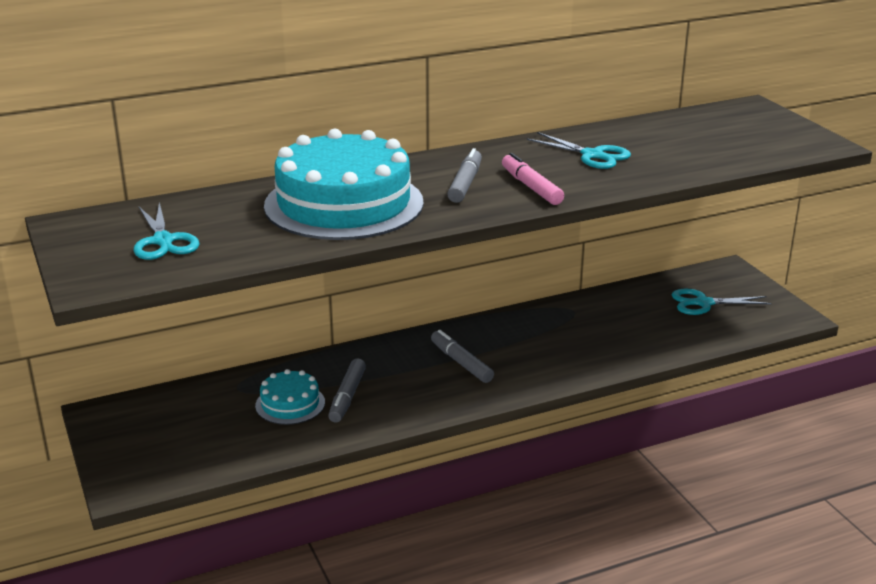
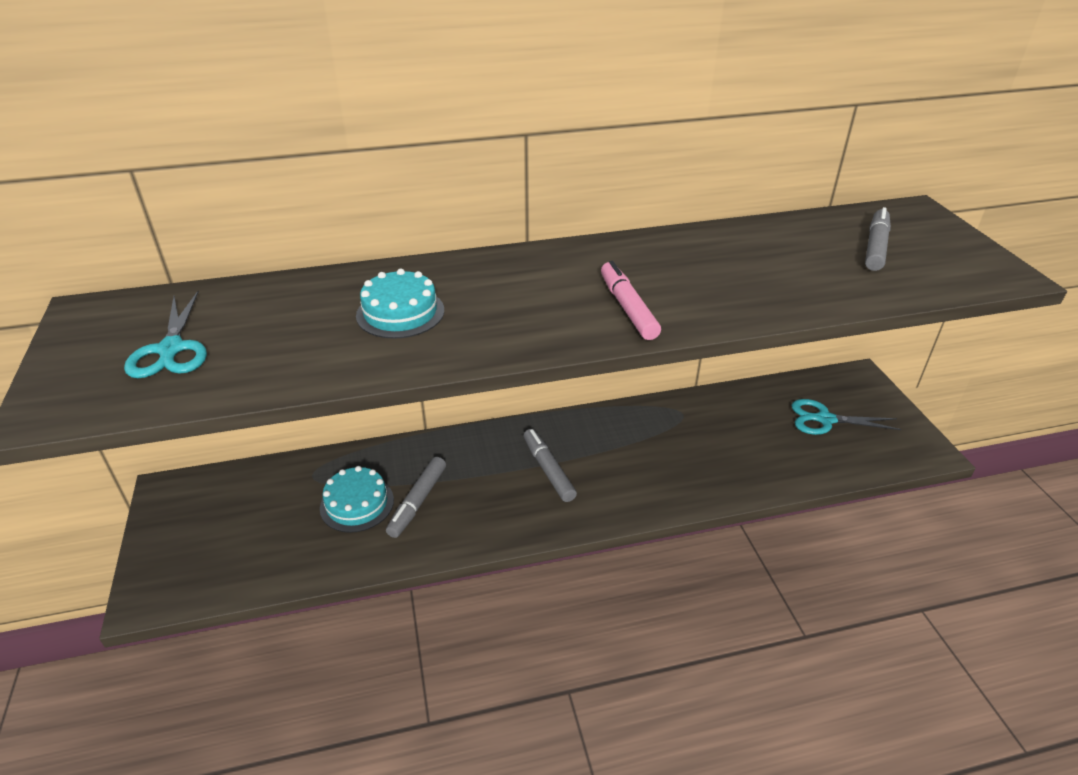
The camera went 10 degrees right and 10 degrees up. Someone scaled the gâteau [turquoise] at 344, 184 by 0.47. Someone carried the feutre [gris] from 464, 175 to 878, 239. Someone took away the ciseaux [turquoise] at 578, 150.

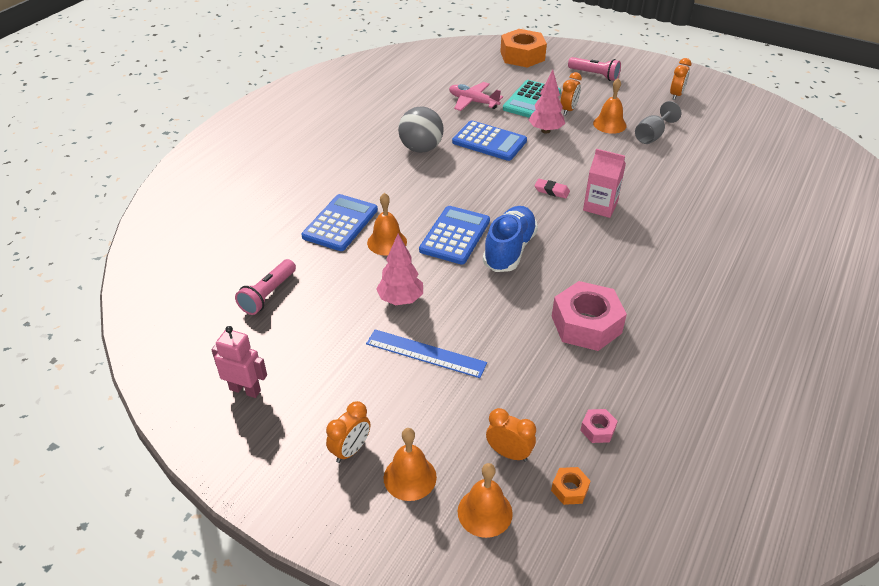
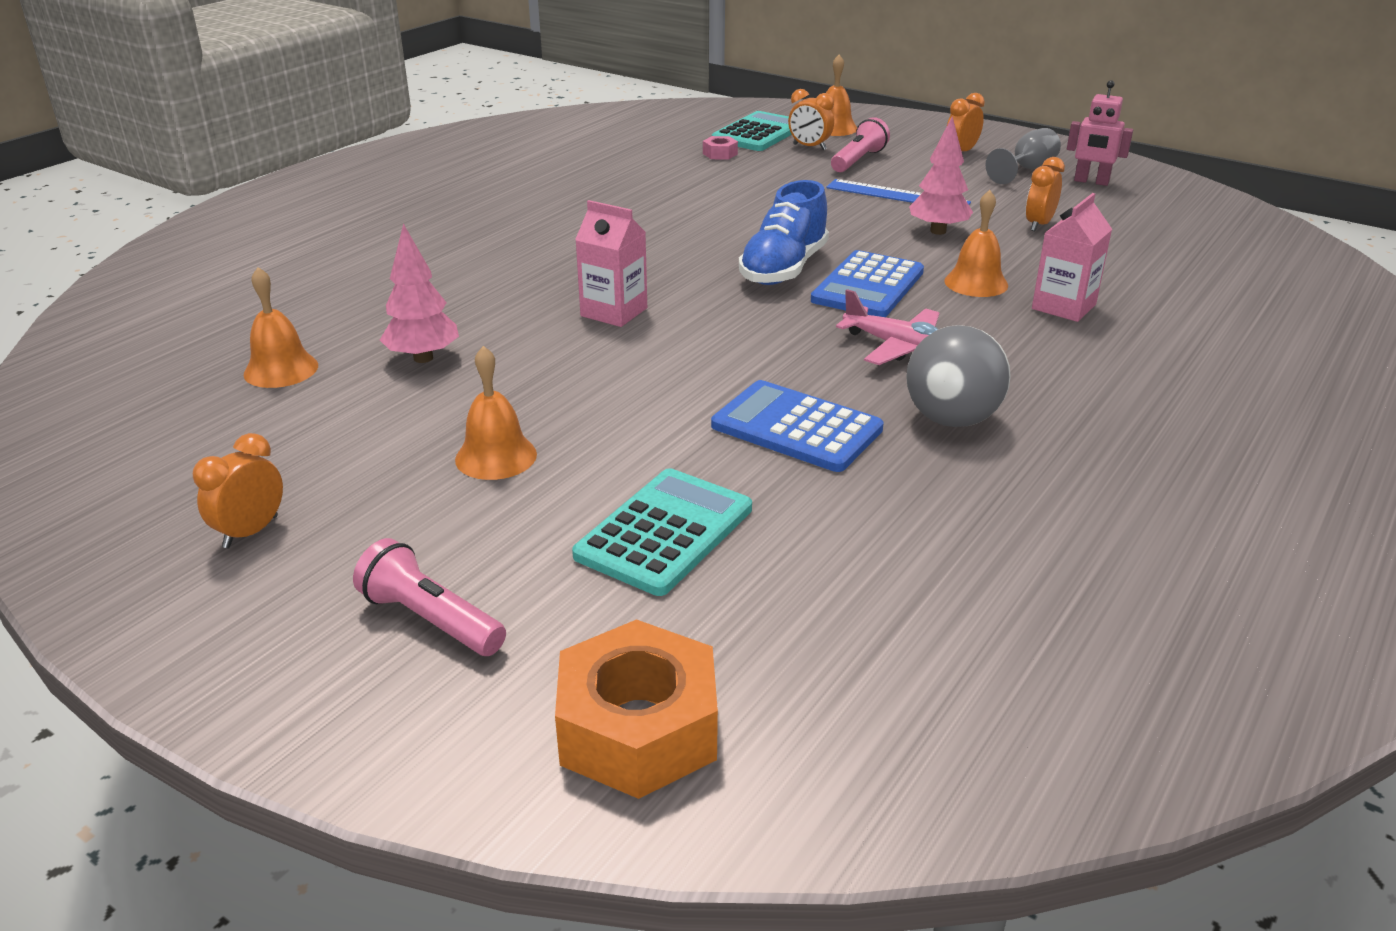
The camera went 175 degrees left and 10 degrees down. Someone carried the lampe de poche [rose] from 265, 287 to 860, 144. Someone swapped the calculatrice [bleu] at 340, 222 for the brique de lait [rose] at 1072, 257. Someone carried the cloche [orange] from 410, 464 to 281, 327. Someone carried the avion [rose] from 476, 96 to 887, 327. Someone carried the arbre [rose] from 547, 102 to 419, 293. Someone took away the gomme [rose] at 552, 189. Someone swapped the écrou [orange] at 570, 486 for the calculatrice [turquoise] at 752, 131. Someone took away the écrou [rose] at 589, 316. Someone carried the réveil [orange] from 571, 93 to 1045, 194. Someone carried the verre à pied [gris] from 658, 122 to 1023, 156.

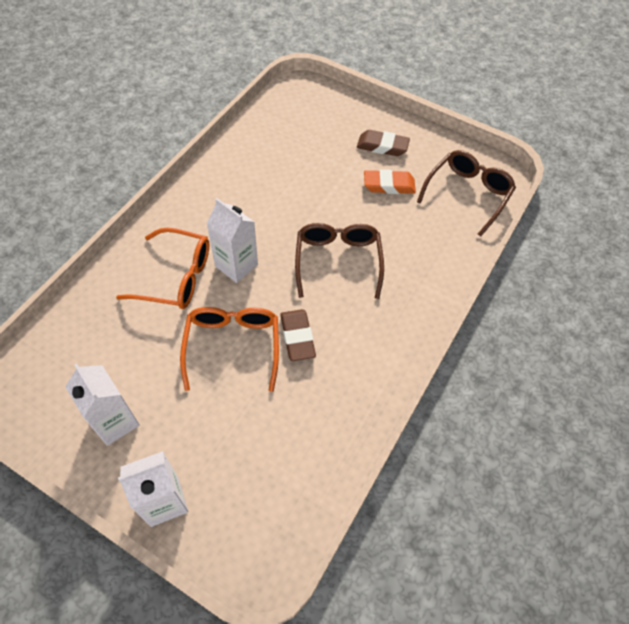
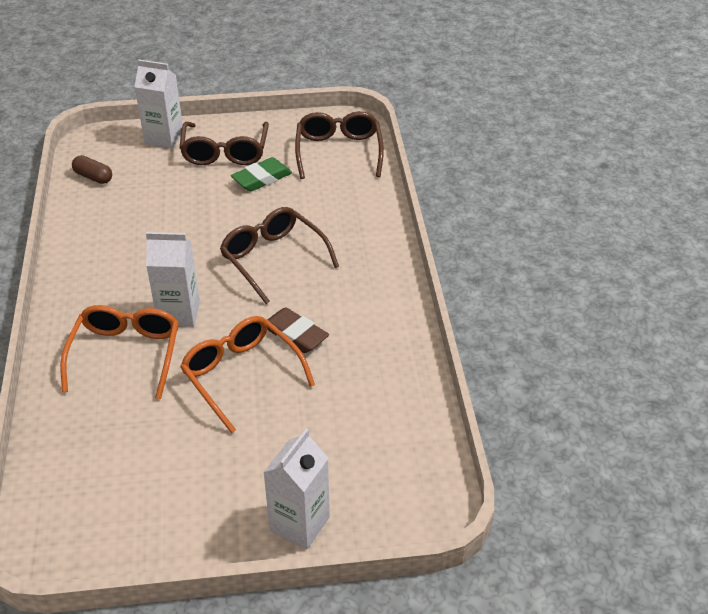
The camera went 35 degrees left and 15 degrees down. Someone carried the brique de lait [blanc] from 102, 404 to 158, 104. Someone rotated the lunettes [orange] at 162, 268 by 60 degrees counterclockwise. Someone swapped the gomme [marron] at 383, 143 for the lunettes [marron] at 224, 143. Someone repainted the gomme [orange] at 390, 181, which became the gomme [vert] at 261, 174. Someone put down the gélule [marron] at 92, 169.

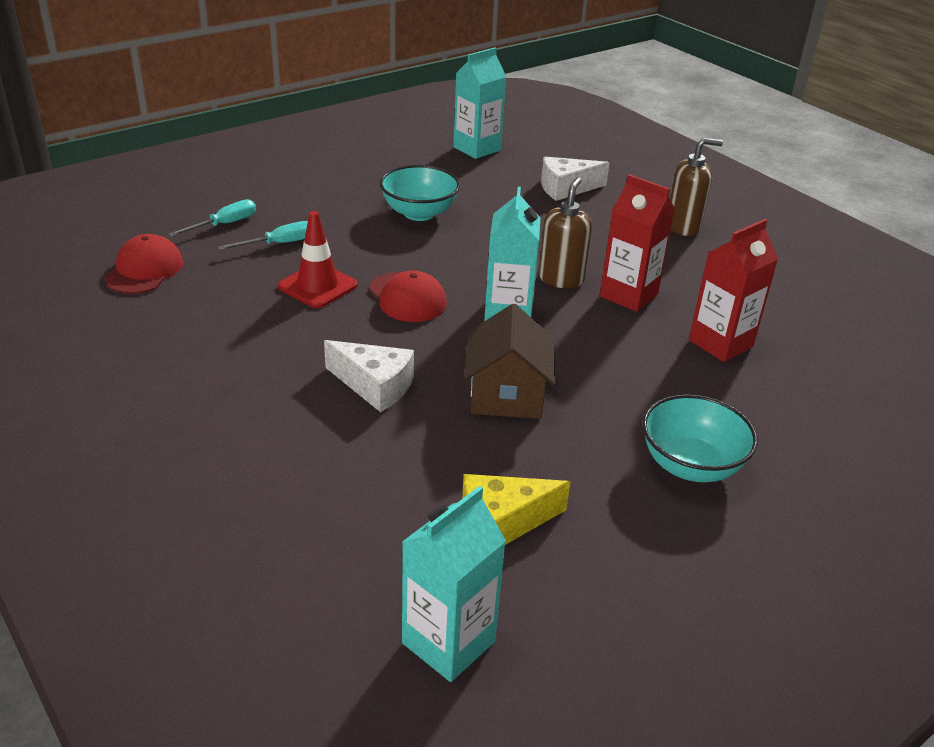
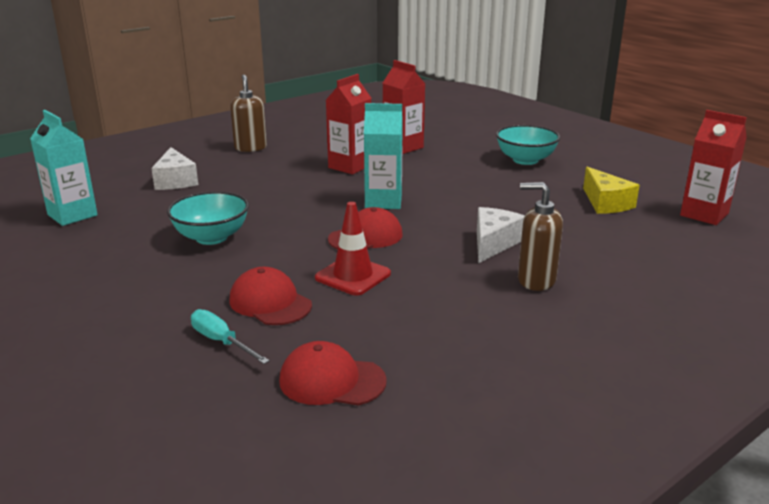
The camera went 90 degrees left and 10 degrees down. Someone swapped the tournevis [turquoise] at 263, 235 for the casquette [rouge] at 270, 296. Someone repainted the brique de lait [turquoise] at 454, 584, which became the brique de lait [rouge] at 713, 167. Someone took away the maison [marron] at 509, 361. Someone carried the distributeur de savon [marron] from 565, 232 to 540, 236.

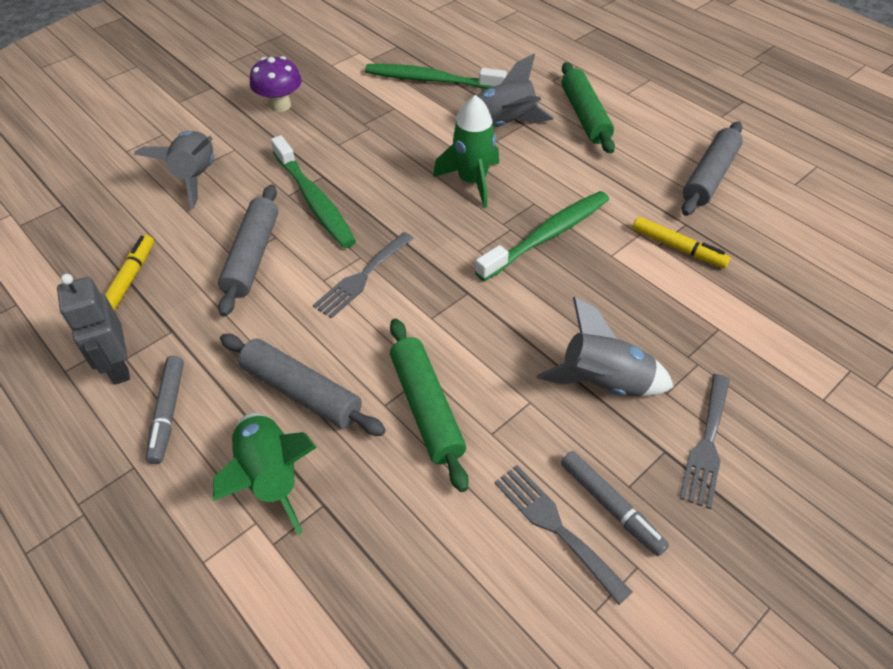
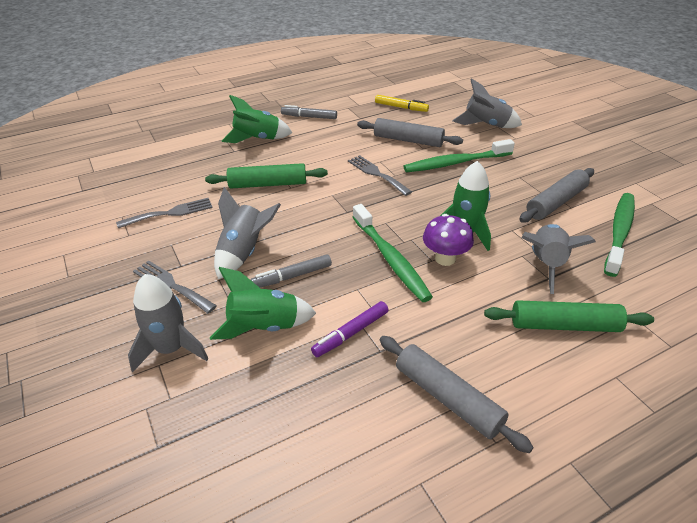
The camera went 105 degrees right and 10 degrees down. Someone took away the robot [gris] at 93, 329. Someone carried the rouleau à pâtisserie [gris] from 303, 385 to 556, 195. Someone carried the champignon [violet] from 276, 84 to 448, 240. Someone carried the feutre [gris] from 615, 503 to 291, 270. Someone repainted the feutre [jaune] at 681, 242, which became the feutre [violet] at 350, 329. Someone put down the fusée [gris] at 168, 323. Someone put down the fusée [vert] at 263, 303.

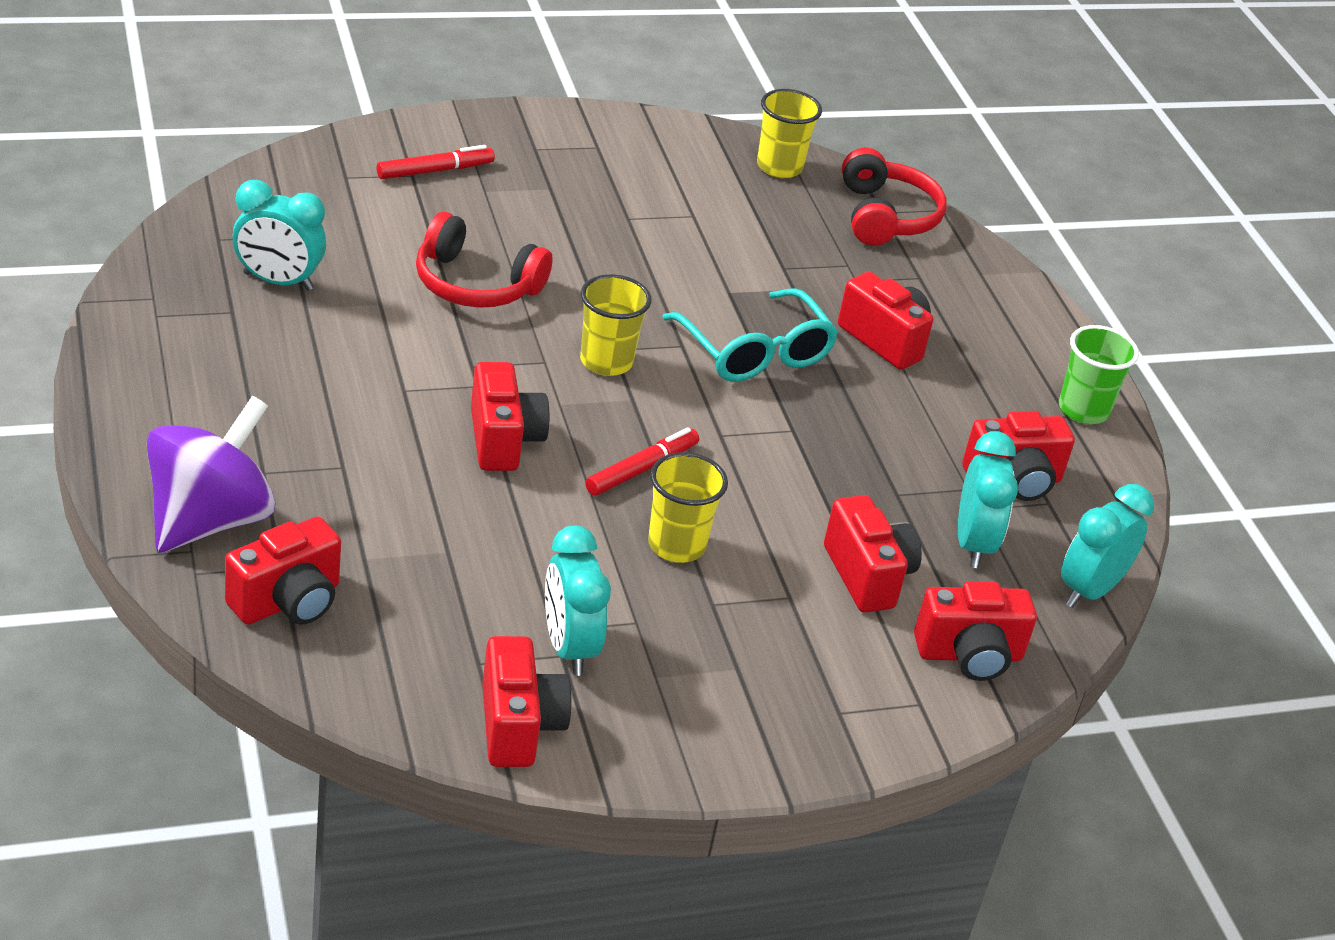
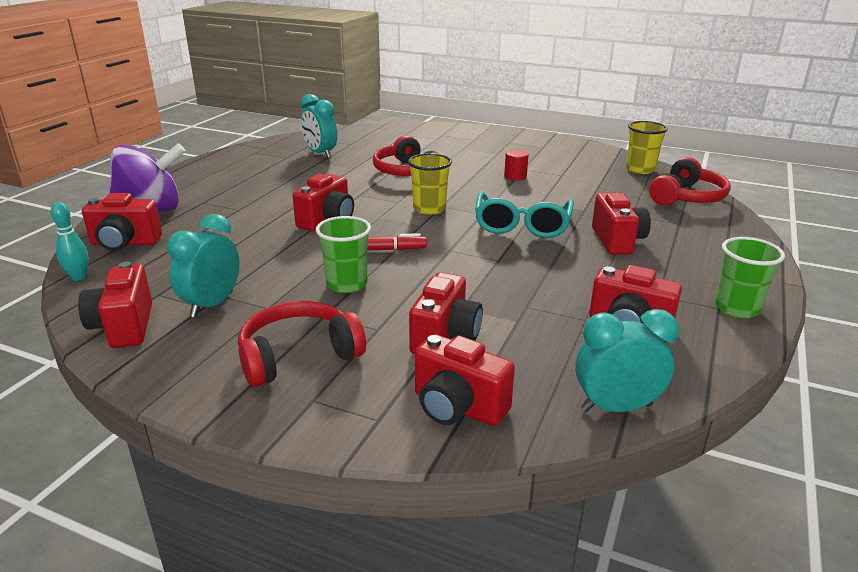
The camera went 45 degrees right and 10 degrees down. Someone took away the feutre [rouge] at 436, 162. Someone rotated the appareil photo [rouge] at 527, 701 by 135 degrees clockwise. Someone repainted the gobelet [jaune] at 688, 507, which became the gobelet [vert] at 343, 254. Someone took away the réveil [turquoise] at 988, 499. Someone put down the quille [turquoise] at 70, 241. Someone put down the casque audio [rouge] at 302, 344. Someone put down the cylindre [rouge] at 516, 164.

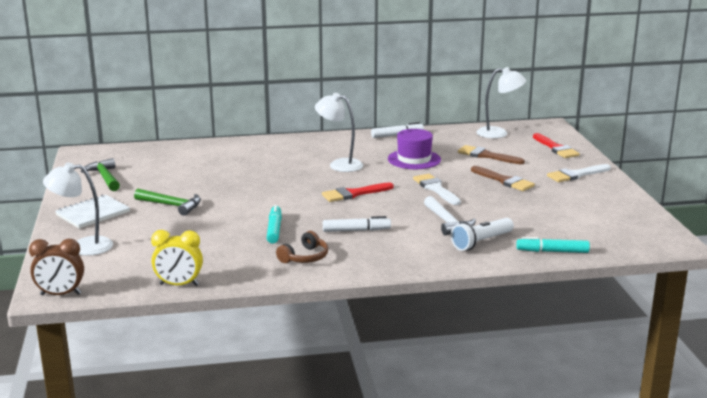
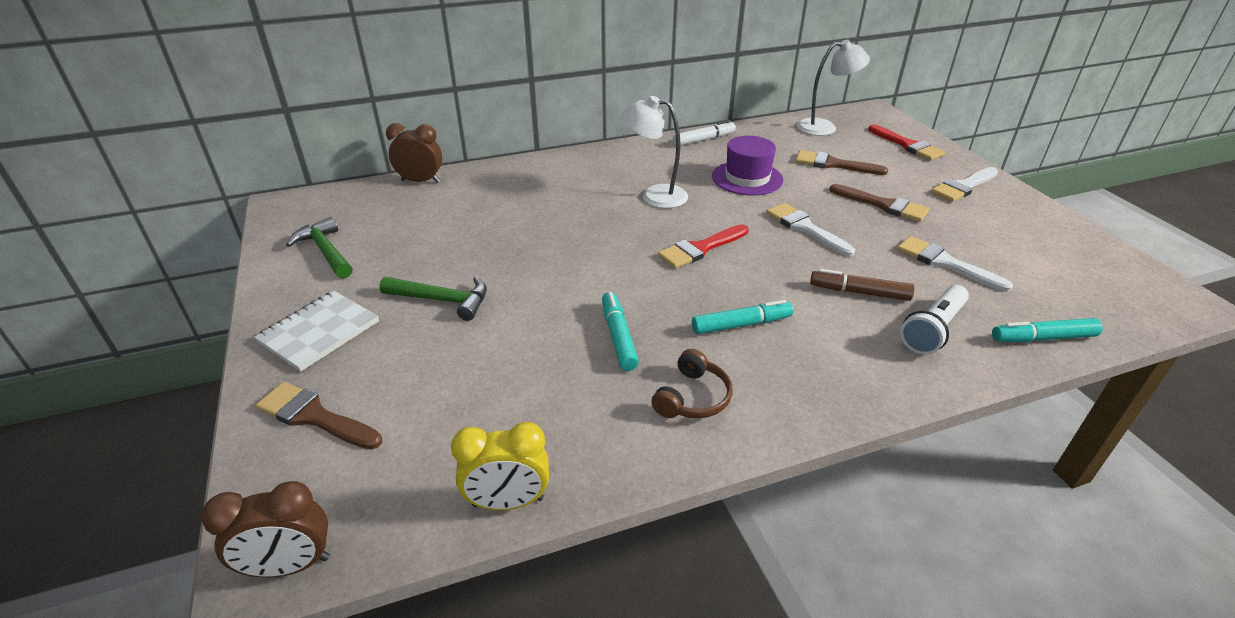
The camera went 10 degrees left and 15 degrees up. Someone swapped the lampe [blanc] at 78, 209 for the pinceau [marron] at 319, 416. Someone repainted the feutre [blanc] at 357, 224, which became the feutre [turquoise] at 742, 317. Someone swapped the marteau [blanc] at 450, 216 for the feutre [marron] at 862, 285. Someone put down the réveil [marron] at 414, 153. Someone put down the pinceau [blanc] at 955, 264.

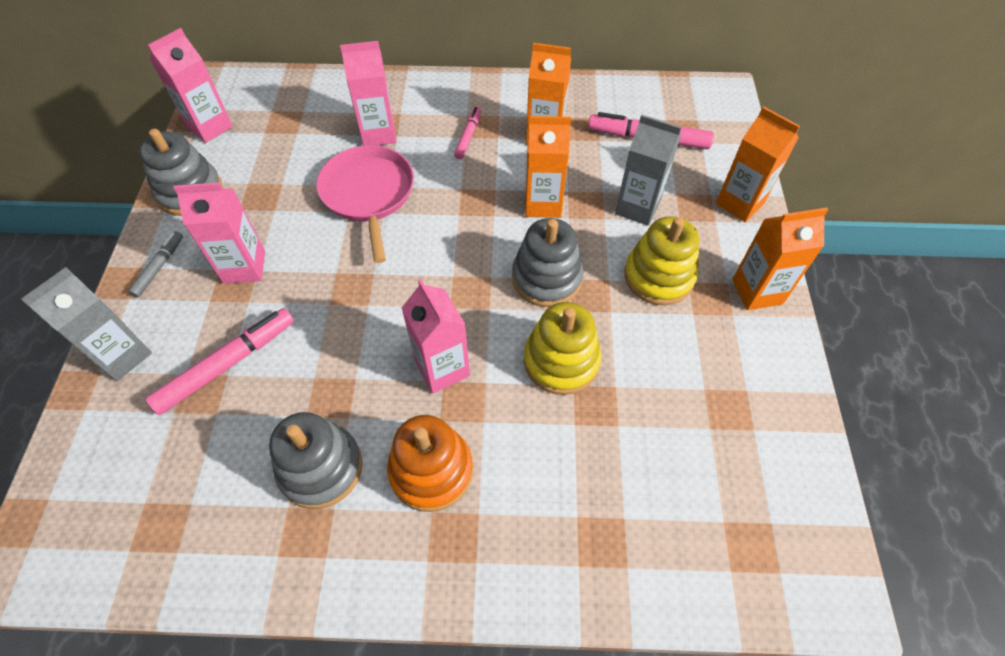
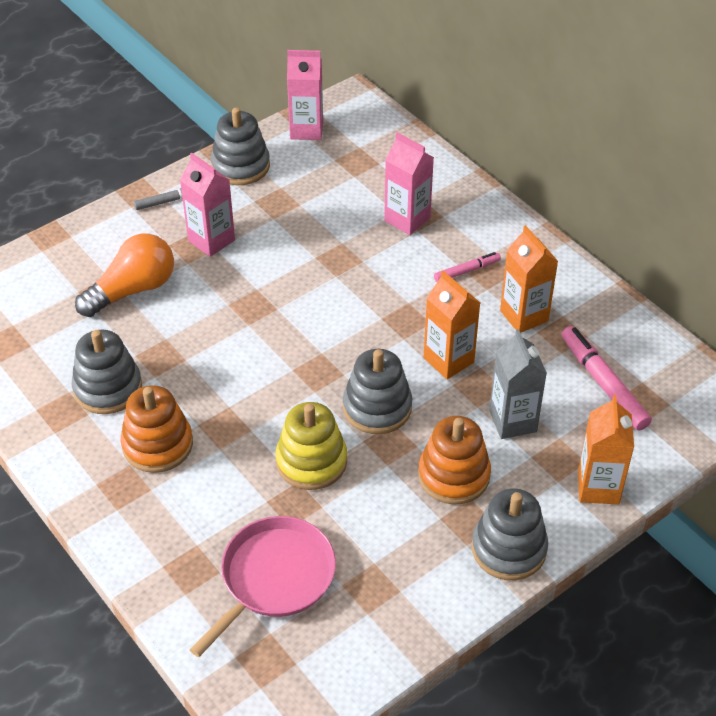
The camera went 50 degrees right and 10 degrees down. Someone took away the brique de lait [gris] at 86, 324. Someone swapped the feutre [rose] at 219, 361 for the ampoule [orange] at 124, 275. Someone carried the poêle [rose] from 365, 204 to 263, 586. Someone took away the brique de lait [rose] at 436, 336. Someone repainted the jouet à empiler [jaune] at 661, 260, which became the jouet à empiler [orange] at 454, 460. Someone swapped the brique de lait [orange] at 780, 259 for the jouet à empiler [gris] at 510, 534.

